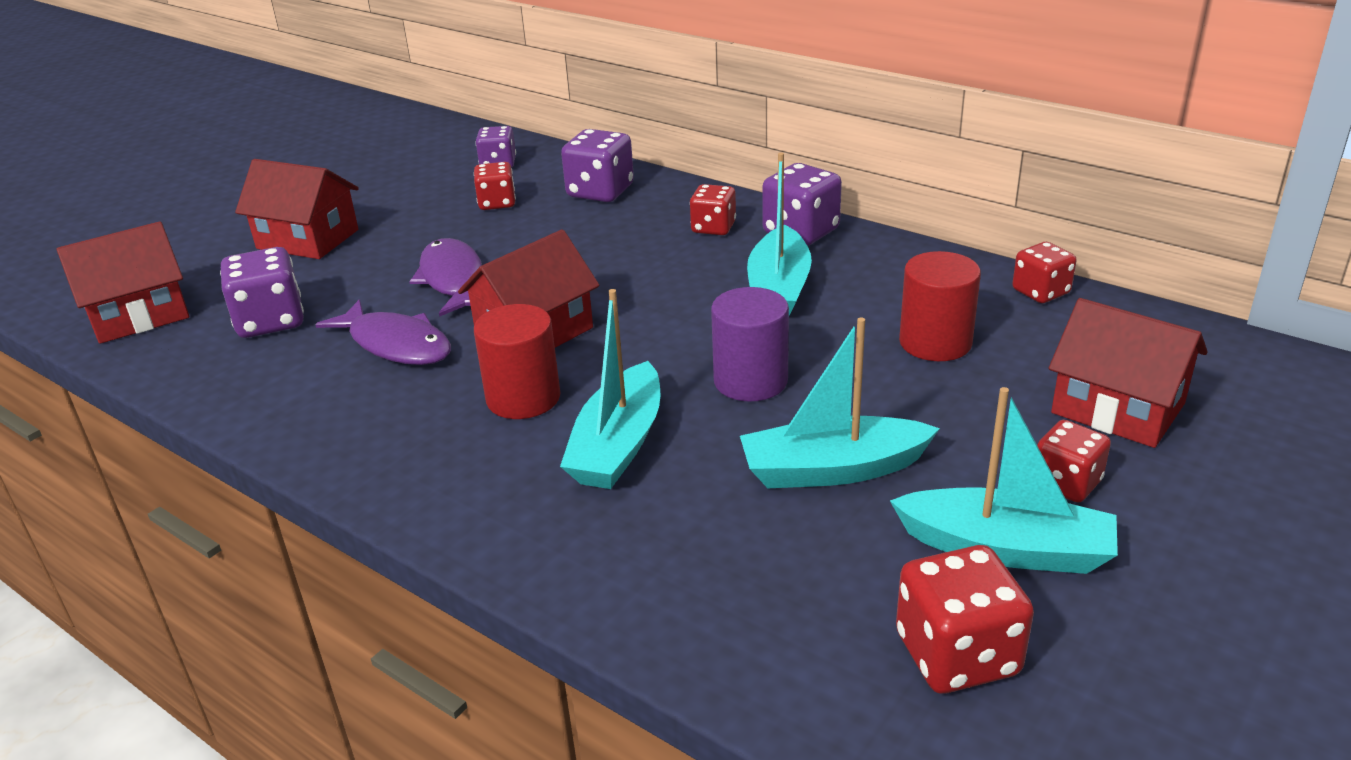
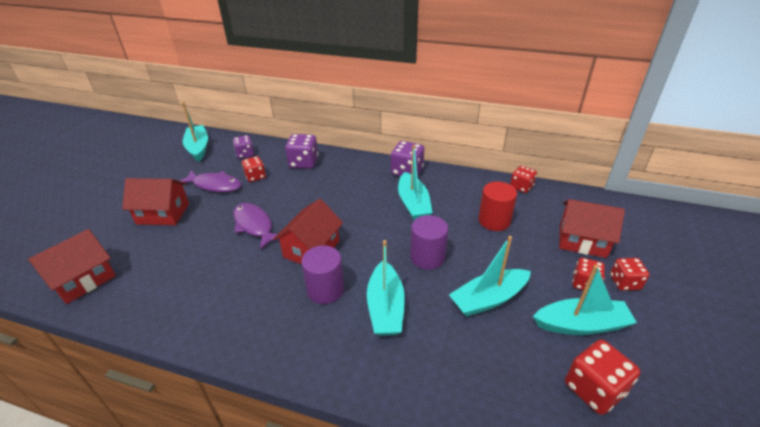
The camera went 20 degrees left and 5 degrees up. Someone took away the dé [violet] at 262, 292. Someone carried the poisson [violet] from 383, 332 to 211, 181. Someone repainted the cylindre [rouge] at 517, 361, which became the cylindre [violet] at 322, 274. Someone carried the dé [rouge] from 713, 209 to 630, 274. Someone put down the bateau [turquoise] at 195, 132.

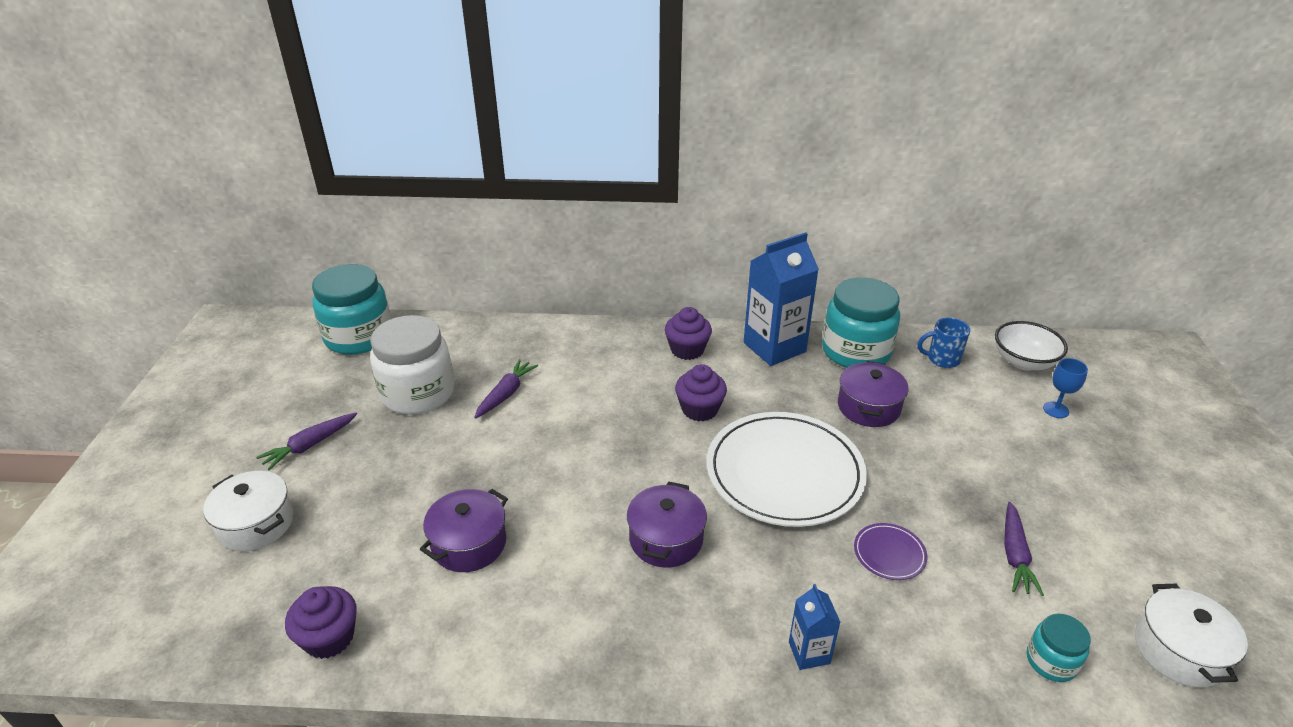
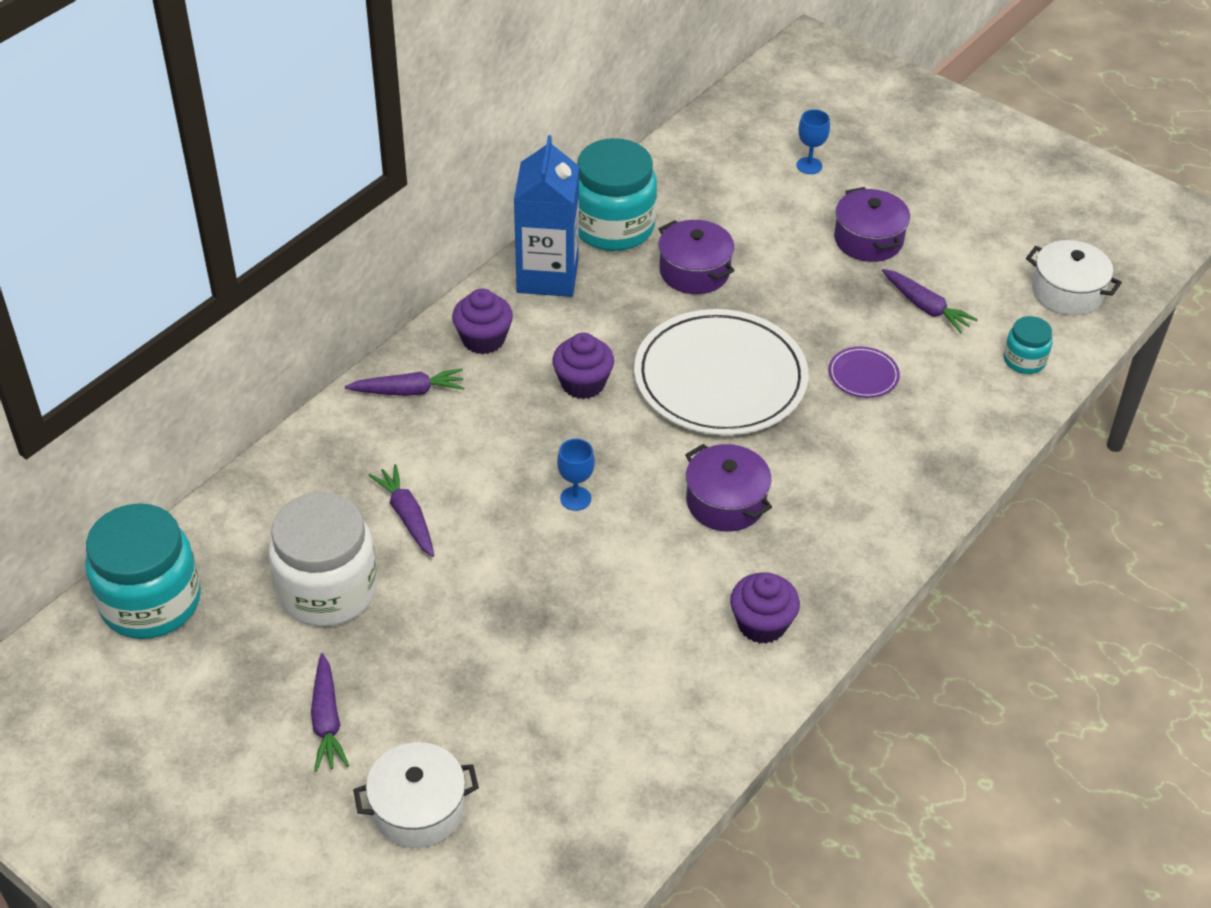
The camera went 55 degrees left and 10 degrees up. Someone carried the muffin [violet] from 321, 622 to 765, 608. Someone carried the marmite [violet] from 464, 530 to 872, 224. Someone took away the brique de lait [bleu] at 814, 627. Someone took away the tasse [bleu] at 943, 342. Someone took away the bol [blanc] at 1031, 346. Someone put down the carotte [violet] at 404, 382. Someone put down the verre à pied [bleu] at 576, 475.

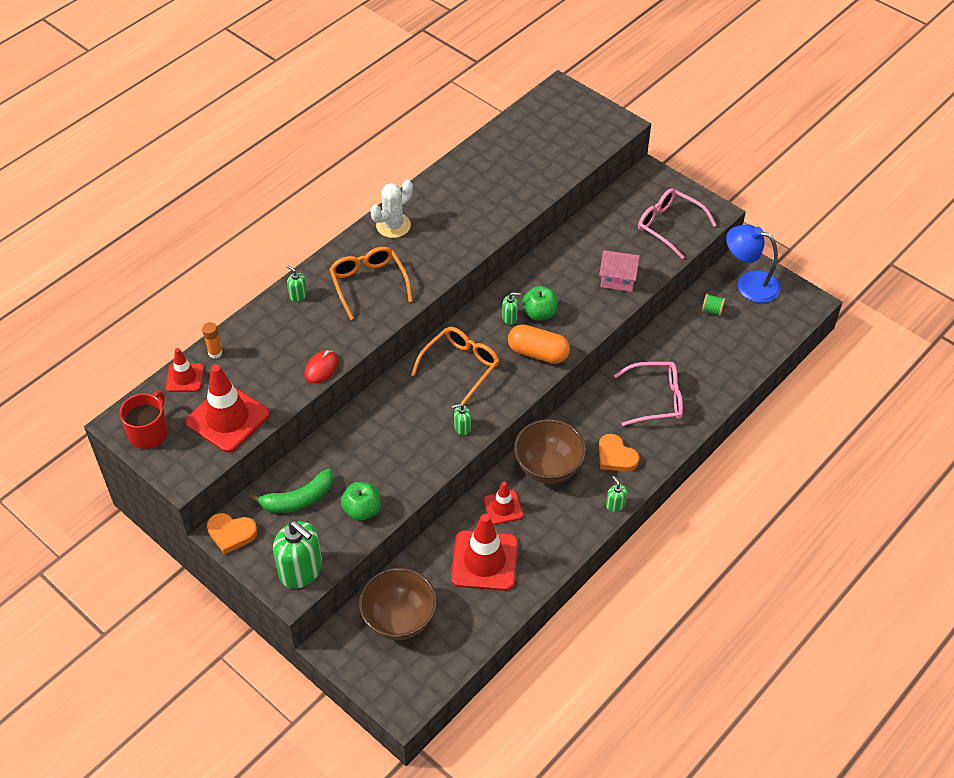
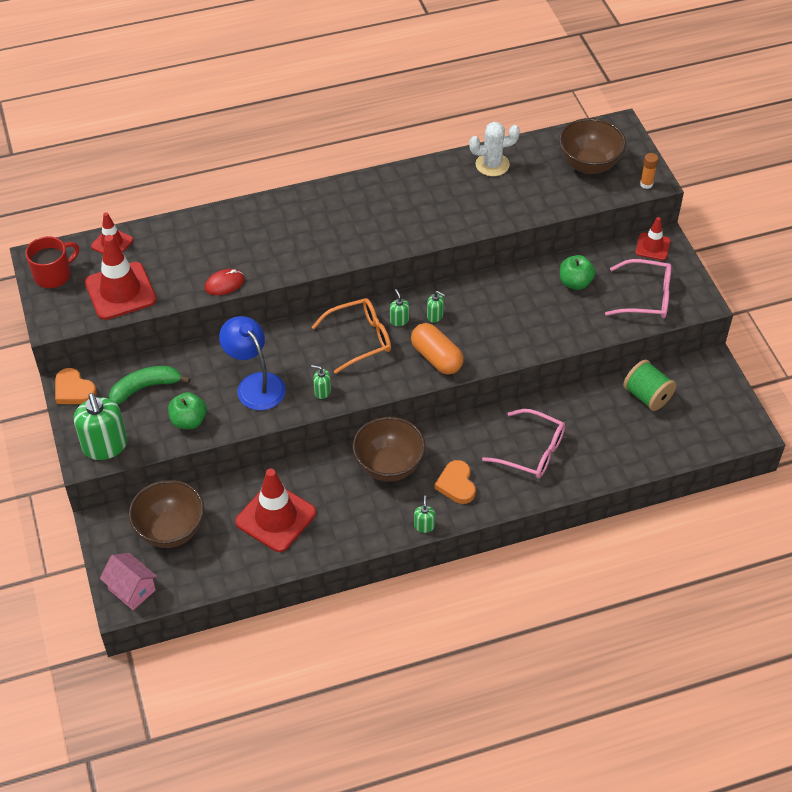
The camera went 30 degrees right and 0 degrees up. Someone carried the bâton de colle [orange] from 212, 340 to 649, 171. Someone rotated the banane [vert] at 291, 491 by 150 degrees clockwise. Someone carried the distributeur de savon [vert] from 297, 283 to 399, 307. Someone took away the lunettes [orange] at 370, 283. Someone carried the cactus [blanc] from 391, 209 to 494, 149. Someone carried the cône de chantier [rouge] from 503, 503 to 652, 238. Someone carried the pomme [vert] from 540, 303 to 577, 272. Someone carried the maison [rose] from 619, 271 to 128, 581. Someone rotated the lunettes [rose] at 677, 223 by 120 degrees clockwise. Someone scaled the bobine [vert] at 713, 305 by 1.86. Someone carried the lampe [bleu] from 753, 263 to 252, 363. Someone put down the bol [marron] at 592, 146.

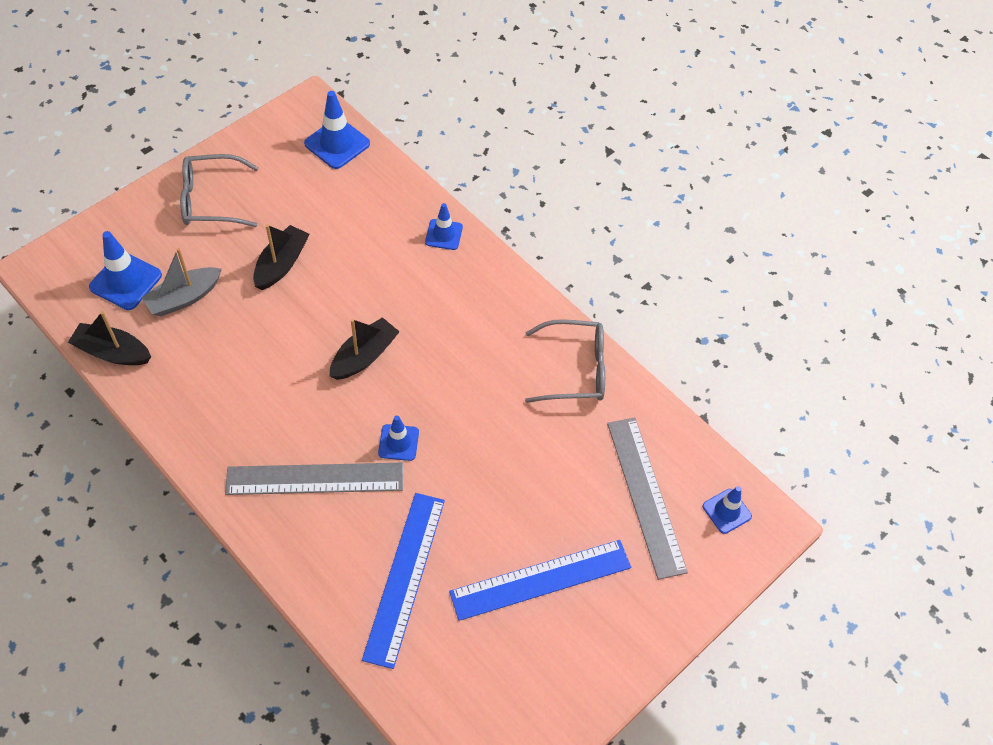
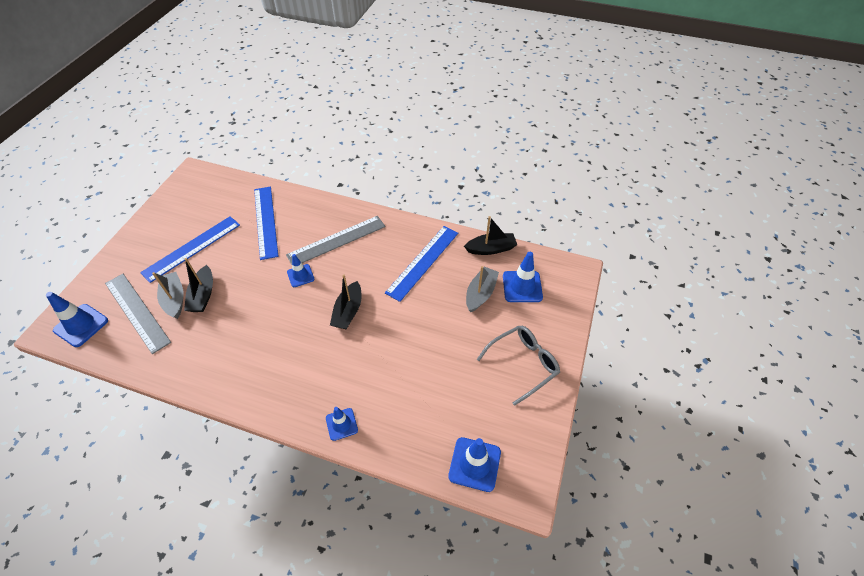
The camera went 155 degrees right and 5 degrees down. Someone carried the bateau [noir] from 281, 257 to 198, 285. Someone took away the lunettes [gris] at 565, 361. Someone scaled the cône de chantier [bleu] at 727, 510 by 1.58. Someone put down the bateau [gris] at 167, 295. Someone put down the règle [bleu] at 421, 264.

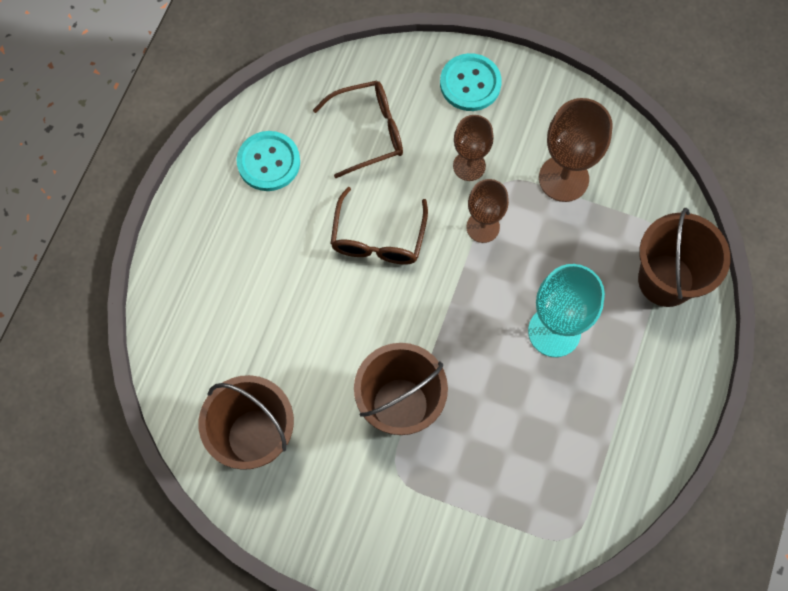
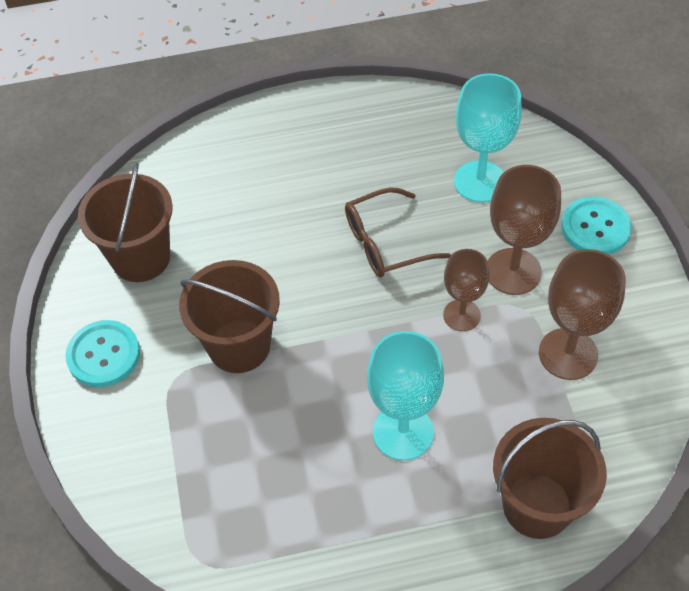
The camera went 60 degrees right and 15 degrees down. Someone carried the bouton [turquoise] from 268, 161 to 102, 353. Someone swapped the lunettes [marron] at 358, 129 for the verre à pied [turquoise] at 488, 137. Someone scaled the verre à pied [marron] at 473, 148 by 1.53.

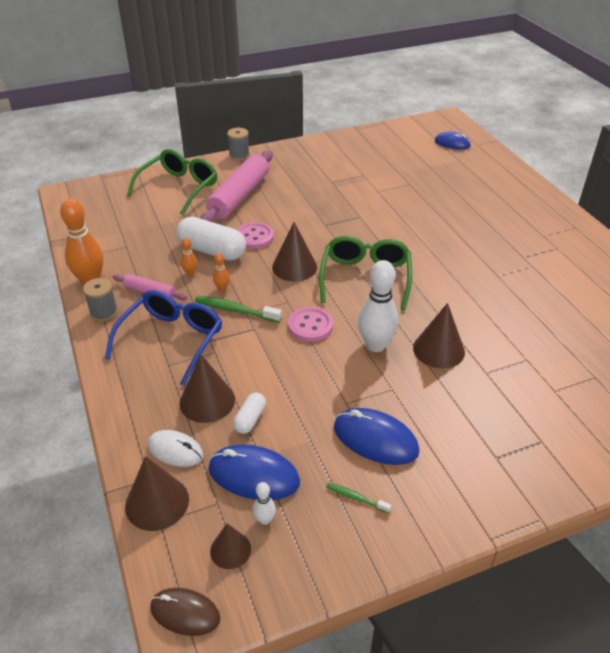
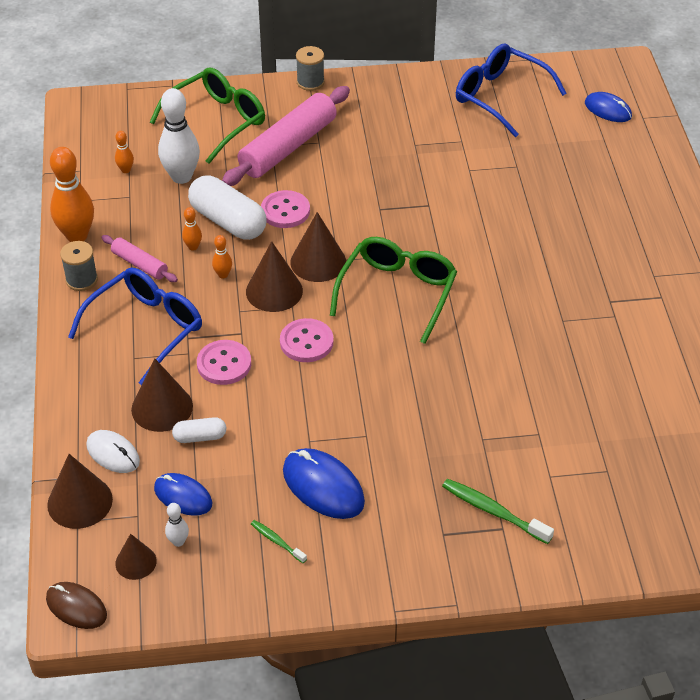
The camera went 15 degrees right and 5 degrees up. Someone carried the brosse à dents [vert] from 238, 309 to 498, 511. Someone scaled the souris [bleu] at 254, 472 by 0.66. Someone rotated the gélule [blanc] at 249, 413 by 45 degrees clockwise. Someone carried the quille [blanc] from 378, 306 to 179, 136. Someone carried the cône [marron] from 439, 336 to 274, 276. Someone put down the quille [orange] at 124, 152. Someone put down the bouton [rose] at 224, 362. Someone put down the lunettes [bleu] at 511, 90.

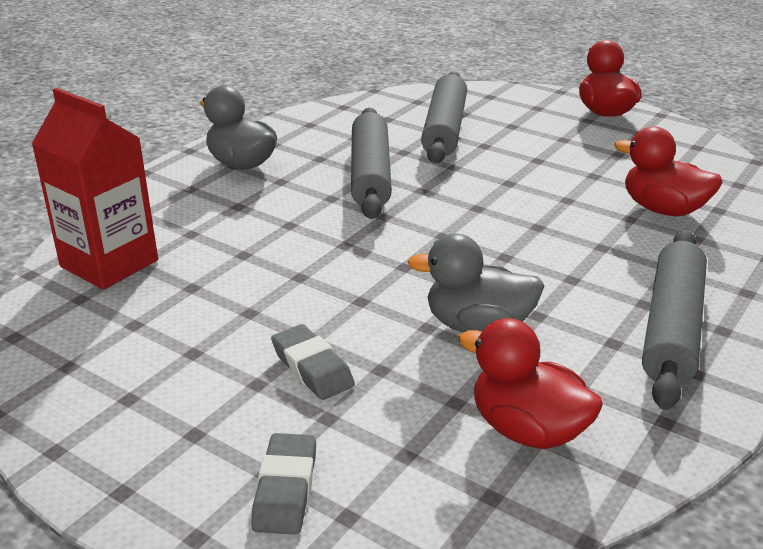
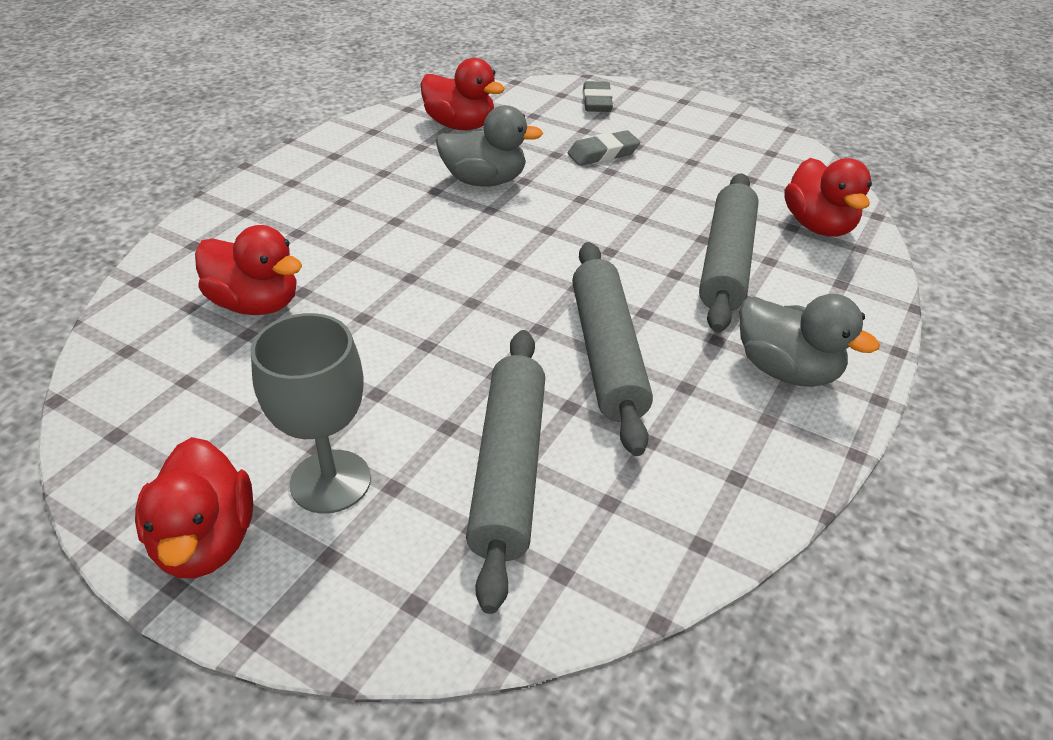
The camera went 175 degrees right and 10 degrees up. Someone swapped the brique de lait [rouge] at 95, 189 for the canard [rouge] at 828, 197. Someone rotated the gomme [gris] at 313, 362 by 75 degrees counterclockwise. Someone carried the rouleau à pâtisserie [gris] from 674, 320 to 729, 253. Someone put down the verre à pied [gris] at 311, 413.

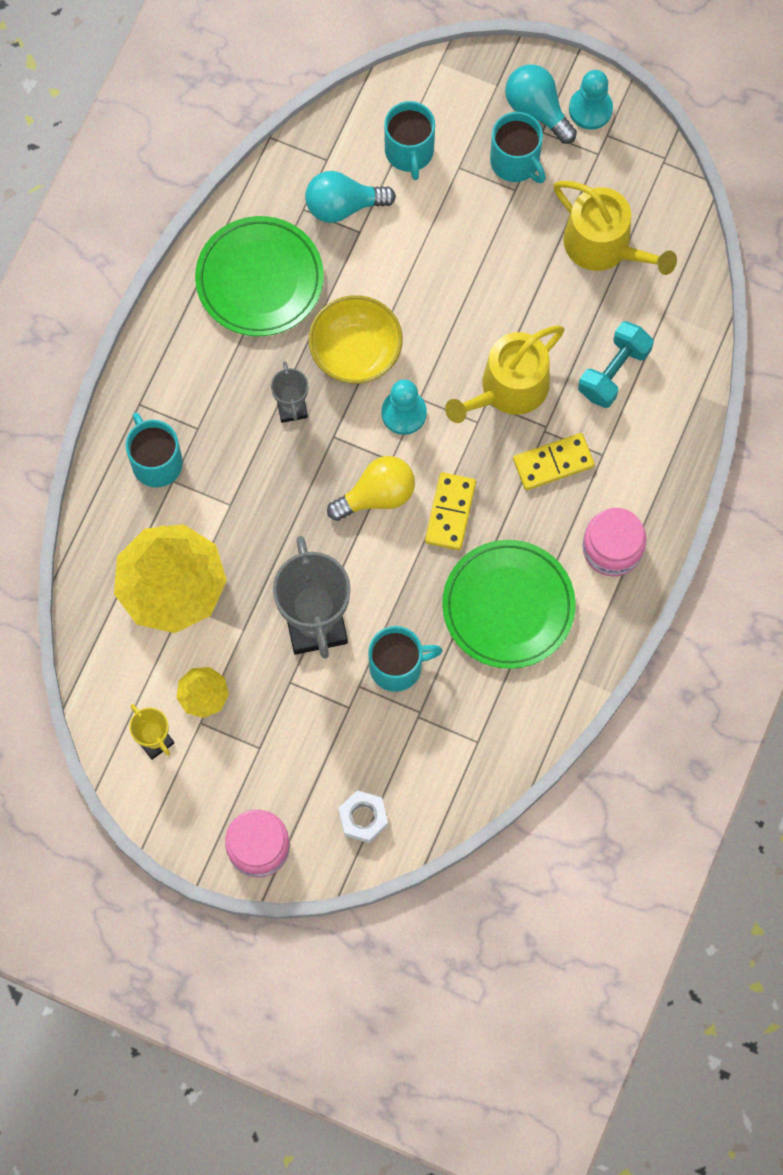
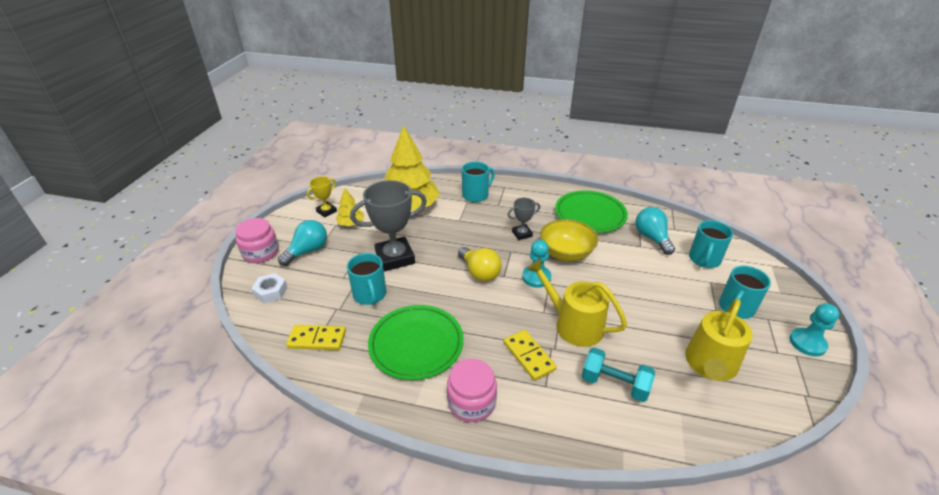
The camera went 80 degrees right and 35 degrees down. Someone rotated the tasse [turquoise] at 409, 140 by 45 degrees counterclockwise. Someone carried the domino [jaune] from 450, 511 to 316, 337. Someone carried the ampoule [turquoise] from 541, 104 to 302, 243.

